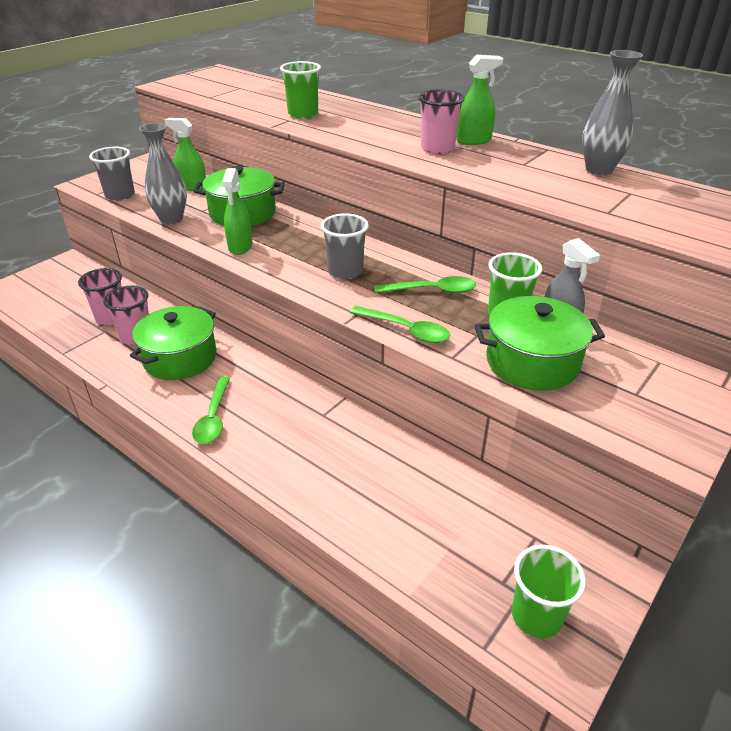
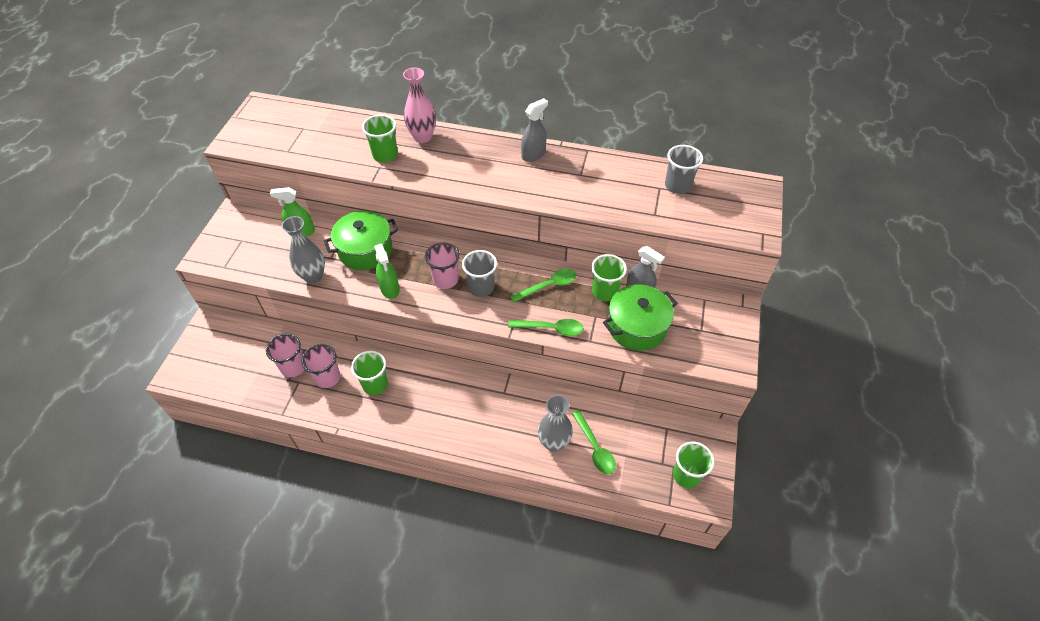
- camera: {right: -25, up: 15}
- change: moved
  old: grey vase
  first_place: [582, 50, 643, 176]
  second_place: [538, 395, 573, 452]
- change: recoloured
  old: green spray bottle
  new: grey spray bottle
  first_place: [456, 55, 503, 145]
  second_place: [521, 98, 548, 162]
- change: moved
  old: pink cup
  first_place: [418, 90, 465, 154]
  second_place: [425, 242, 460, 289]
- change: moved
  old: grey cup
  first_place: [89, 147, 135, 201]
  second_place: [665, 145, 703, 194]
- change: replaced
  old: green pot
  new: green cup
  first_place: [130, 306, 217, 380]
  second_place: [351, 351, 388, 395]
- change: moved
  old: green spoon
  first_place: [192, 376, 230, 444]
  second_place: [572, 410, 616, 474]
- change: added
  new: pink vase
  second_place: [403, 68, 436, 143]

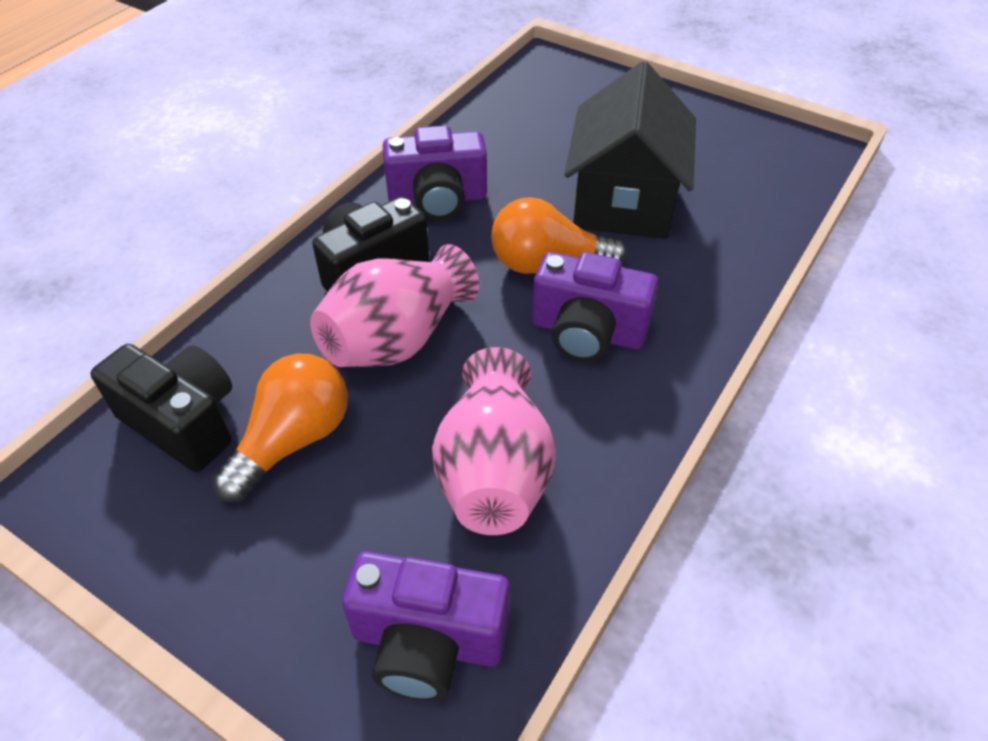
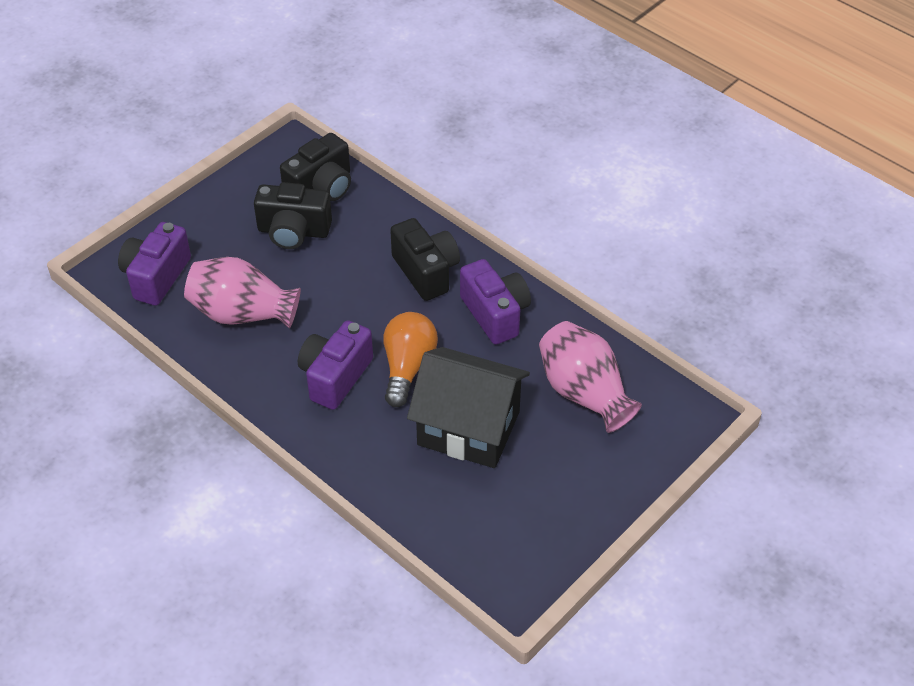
- camera: {right: 100, up: 0}
- change: turned
  old: purple camera
  first_place: [383, 125, 487, 220]
  second_place: [460, 259, 531, 345]
  degrees: 150
- change: moved
  old: pink vase
  first_place: [310, 244, 479, 367]
  second_place: [539, 321, 642, 433]
- change: replaced
  old: orange light bulb
  new: black camera
  first_place: [212, 354, 348, 502]
  second_place: [254, 182, 332, 249]

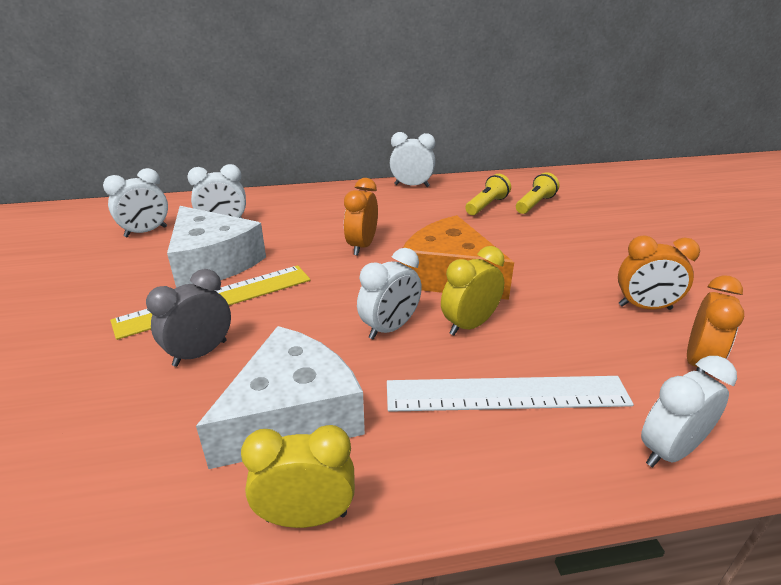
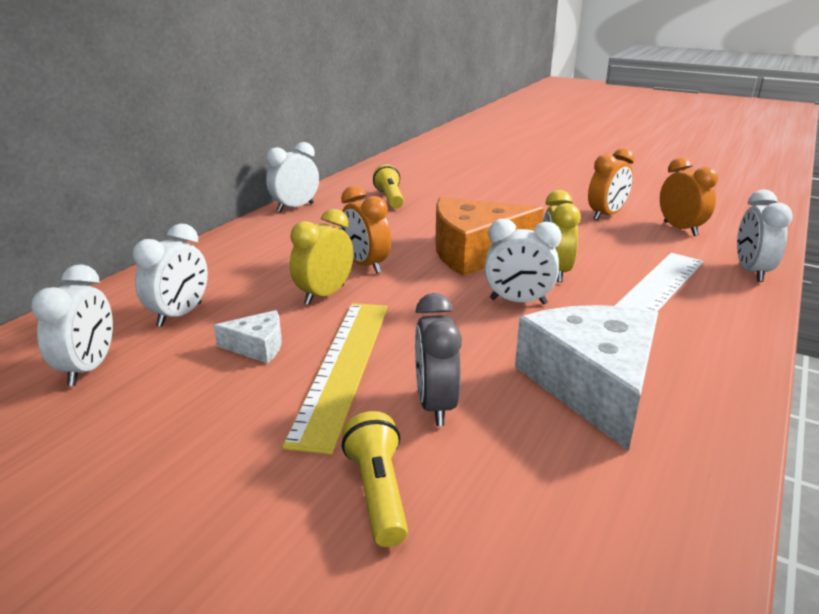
- camera: {right: -50, up: -5}
- change: moved
  old: yellow flashlight
  first_place: [516, 172, 559, 214]
  second_place: [342, 411, 408, 547]
- change: resized
  old: white cheese
  first_place: [167, 206, 266, 288]
  second_place: [213, 310, 282, 363]
  factor: 0.46
- change: turned
  old: white clock
  first_place: [357, 248, 422, 340]
  second_place: [484, 219, 562, 305]
  degrees: 105
- change: moved
  old: yellow clock
  first_place: [241, 425, 355, 528]
  second_place: [290, 209, 353, 305]

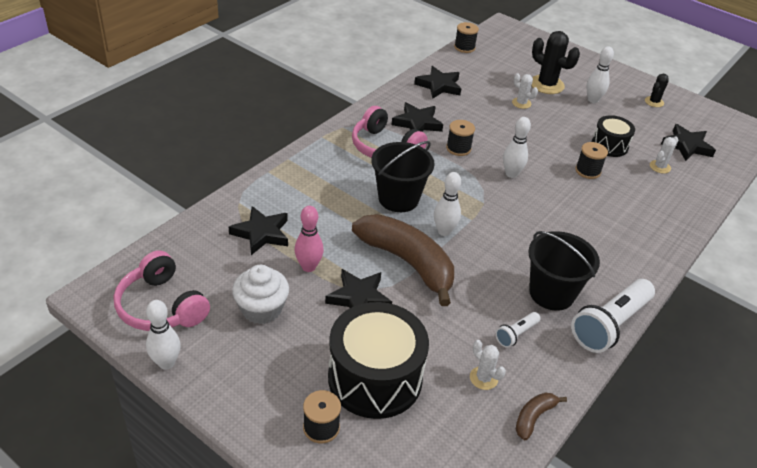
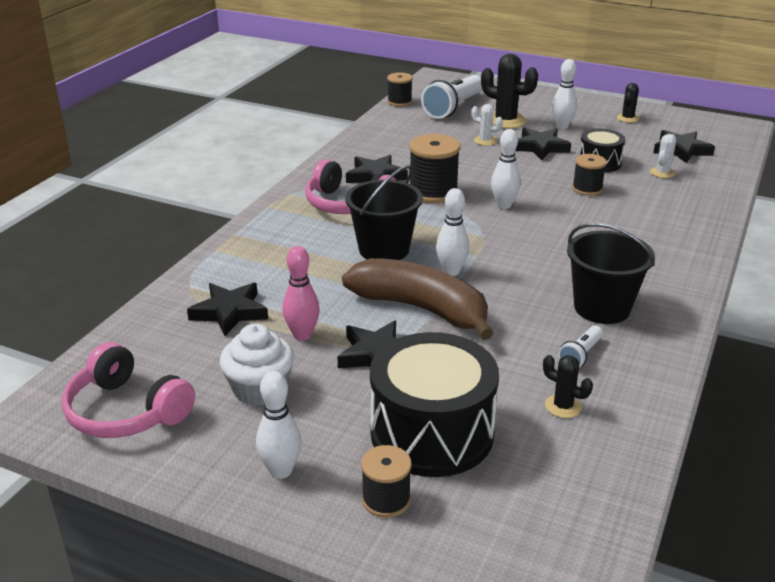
- camera: {right: -10, up: -10}
- change: moved
  old: black star
  first_place: [414, 66, 461, 99]
  second_place: [515, 127, 571, 160]
- change: resized
  old: black spool
  first_place: [446, 120, 475, 156]
  second_place: [409, 134, 460, 203]
  factor: 1.63
- change: moved
  old: white flashlight
  first_place: [571, 279, 655, 353]
  second_place: [421, 75, 482, 119]
- change: moved
  old: white bowling pin
  first_place: [146, 300, 181, 370]
  second_place: [256, 371, 301, 479]
- change: recoloured
  old: white cactus
  new: black cactus
  first_place: [470, 340, 506, 390]
  second_place: [543, 355, 593, 418]
- change: removed
  old: brown banana
  first_place: [516, 392, 567, 440]

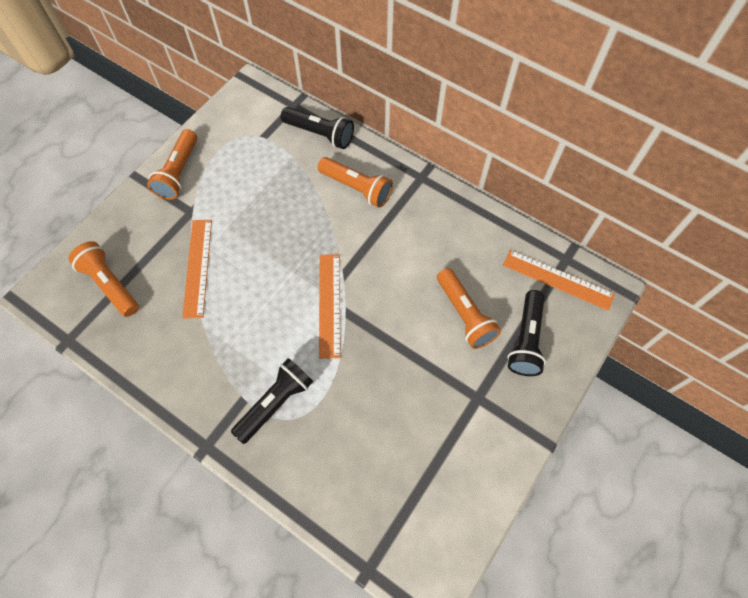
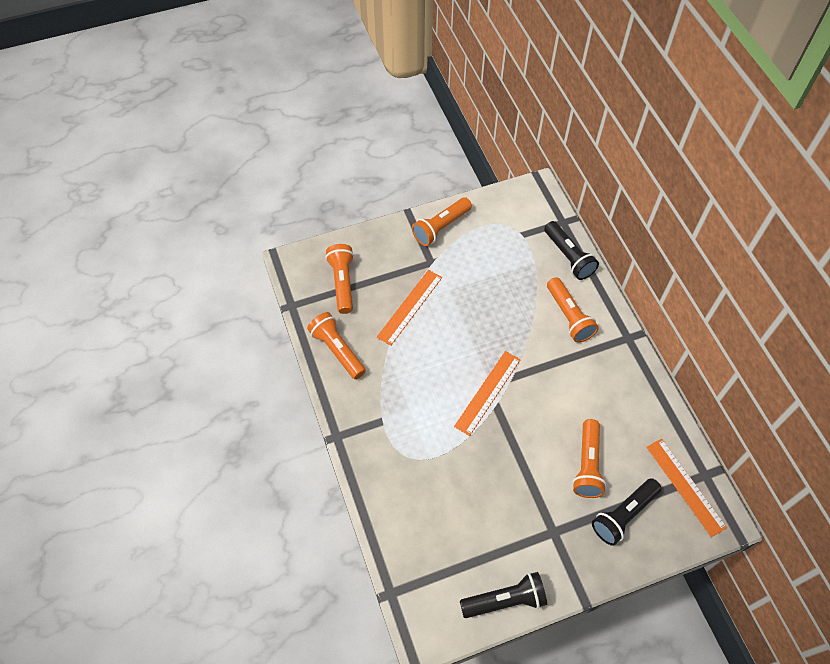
- camera: {right: 35, up: -5}
- change: moved
  old: black flashlight
  first_place: [231, 358, 313, 444]
  second_place: [460, 572, 547, 618]
- change: added
  new: orange flashlight
  second_place: [307, 312, 366, 379]

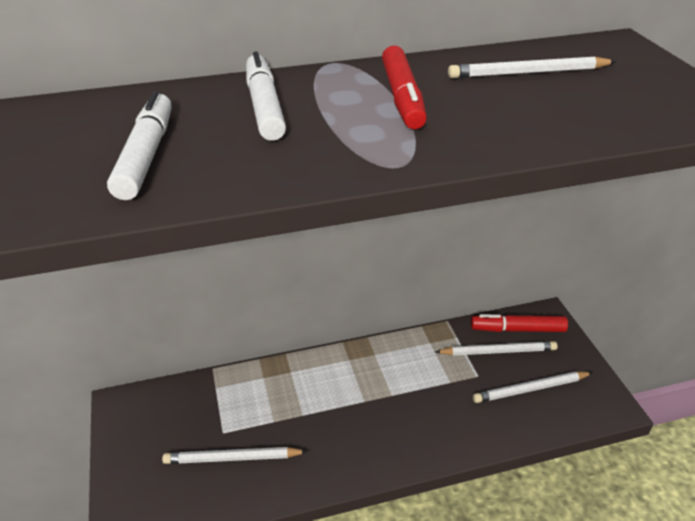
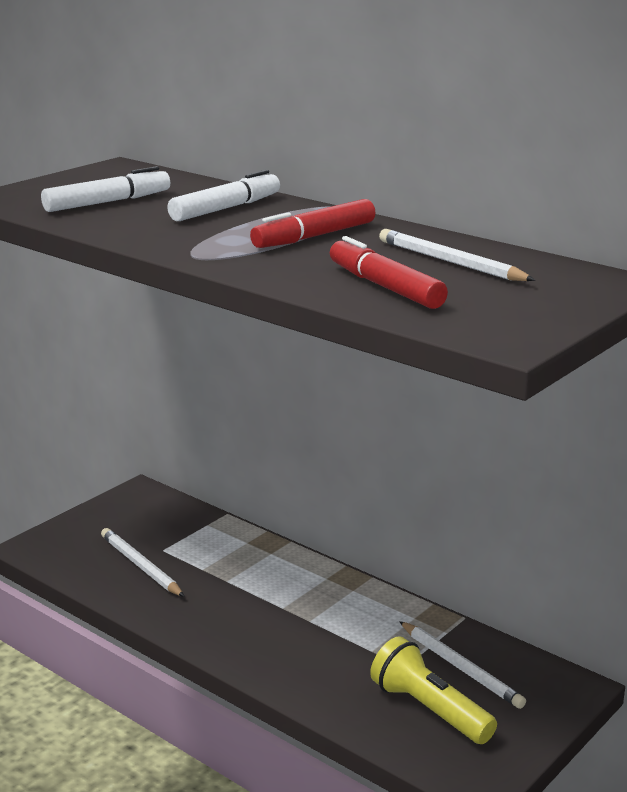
- camera: {right: 55, up: -15}
- change: moved
  old: red marker
  first_place: [471, 314, 568, 332]
  second_place: [330, 236, 448, 309]
- change: replaced
  old: white pencil
  new: yellow flashlight
  first_place: [473, 372, 593, 403]
  second_place: [370, 636, 497, 744]

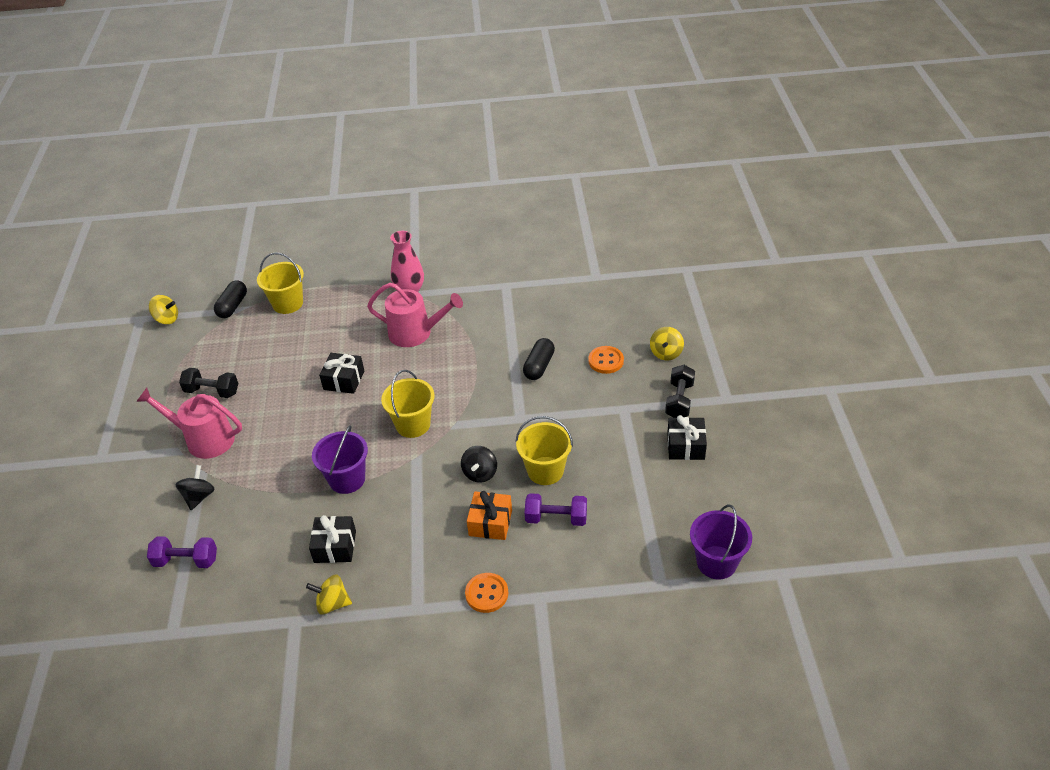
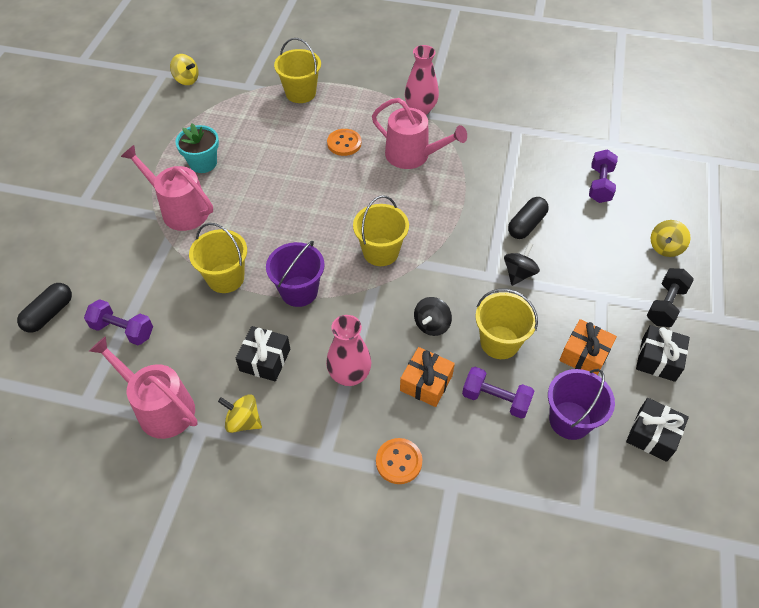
- camera: {right: 15, up: 10}
- change: moved
  old: black capsule
  first_place: [214, 280, 247, 318]
  second_place: [17, 283, 72, 333]
- change: moved
  old: orange button
  first_place: [588, 346, 624, 374]
  second_place: [327, 129, 361, 156]
- change: moved
  old: black gift
  first_place: [319, 353, 364, 394]
  second_place: [626, 398, 689, 462]
- change: replaced
  old: black dumbbell
  new: turquoise flower pot
  first_place: [179, 368, 238, 398]
  second_place: [175, 123, 219, 173]
- change: moved
  old: black spinning top
  first_place: [175, 465, 215, 510]
  second_place: [504, 243, 540, 286]
- change: moved
  old: purple bucket
  first_place: [690, 505, 752, 579]
  second_place: [548, 369, 615, 440]
- change: added
  new: purple dumbbell
  second_place: [589, 149, 618, 203]
- change: added
  new: yellow bucket
  second_place: [189, 223, 247, 293]
- change: added
  new: pink vase
  second_place: [326, 315, 372, 386]
- change: added
  new: orange gift
  second_place: [559, 319, 617, 375]
- change: added
  new: pink watering can
  second_place: [89, 336, 198, 439]

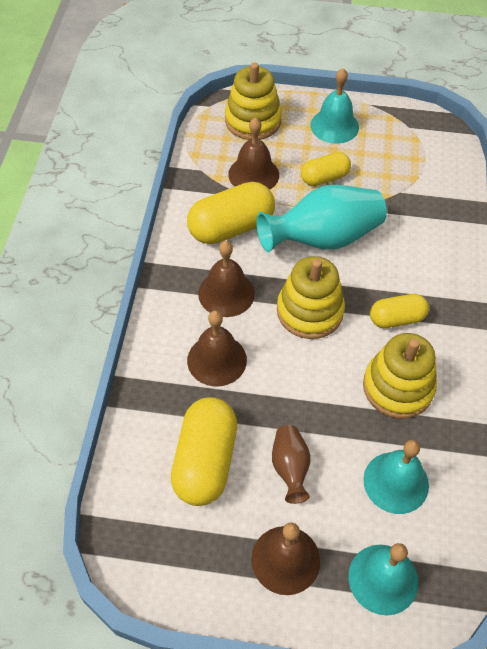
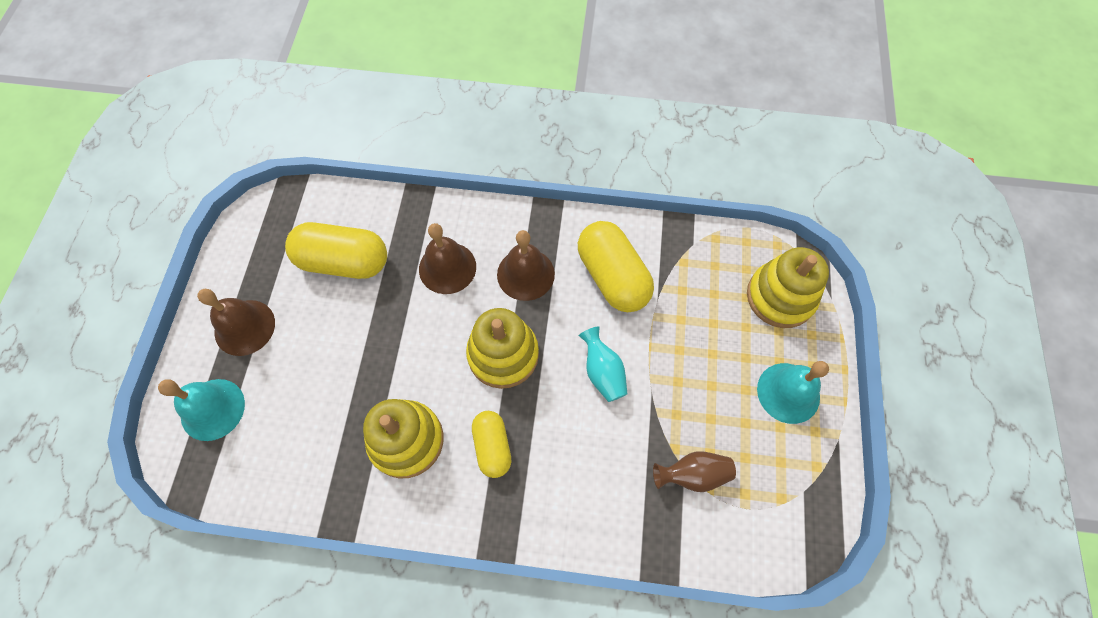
- camera: {right: 90, up: 10}
- change: removed
  old: brown bell
  first_place: [228, 117, 279, 190]
- change: removed
  old: yellow capsule
  first_place: [301, 152, 351, 186]
- change: resized
  old: turquoise vase
  first_place: [256, 185, 387, 252]
  second_place: [579, 326, 628, 402]
  factor: 0.51
- change: moved
  old: brown vase
  first_place: [272, 425, 311, 504]
  second_place: [653, 451, 736, 492]
- change: removed
  old: turquoise bell
  first_place: [363, 440, 429, 514]

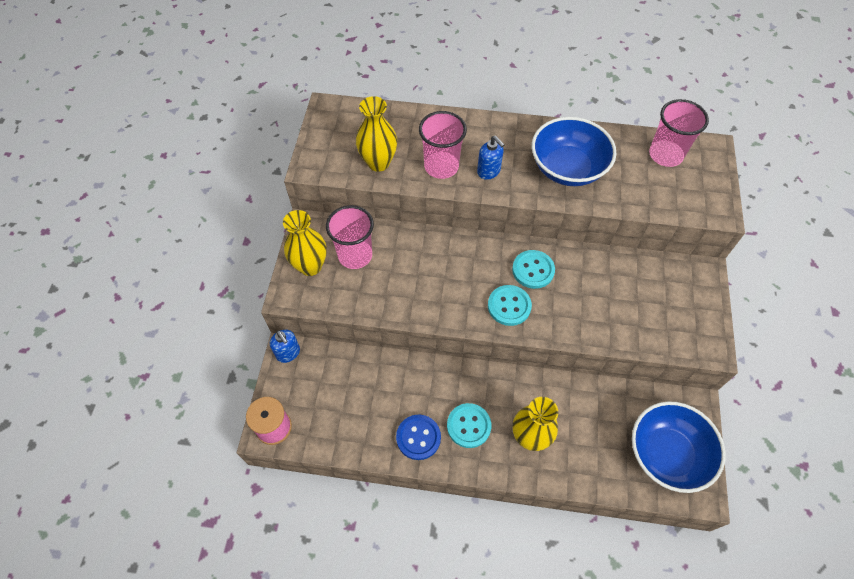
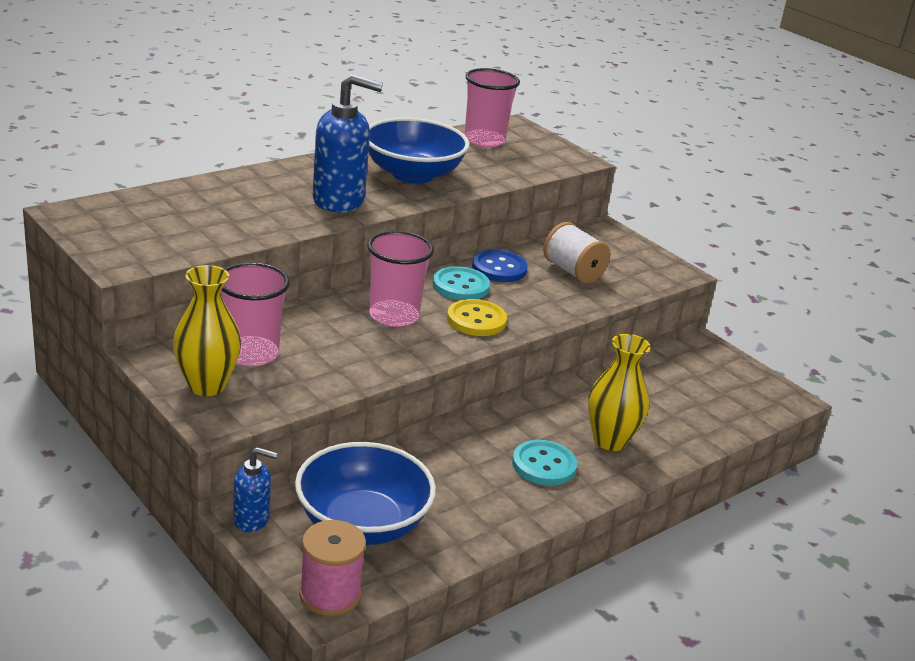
- camera: {right: -50, up: -30}
- change: removed
  old: yellow vase
  first_place: [356, 96, 397, 172]
- change: moved
  old: pink cup
  first_place: [419, 111, 467, 179]
  second_place: [367, 231, 434, 327]
- change: resized
  old: blue soap dispenser
  first_place: [477, 136, 504, 180]
  second_place: [313, 74, 383, 213]
  factor: 1.83
- change: recoloured
  old: turquoise button
  new: yellow button
  first_place: [488, 285, 532, 326]
  second_place: [447, 299, 507, 336]
- change: moved
  old: blue bowl
  first_place: [632, 401, 726, 493]
  second_place: [295, 442, 436, 545]
- change: moved
  old: blue button
  first_place: [396, 415, 441, 460]
  second_place: [472, 250, 528, 282]
- change: added
  new: white spool
  second_place: [543, 222, 610, 283]

